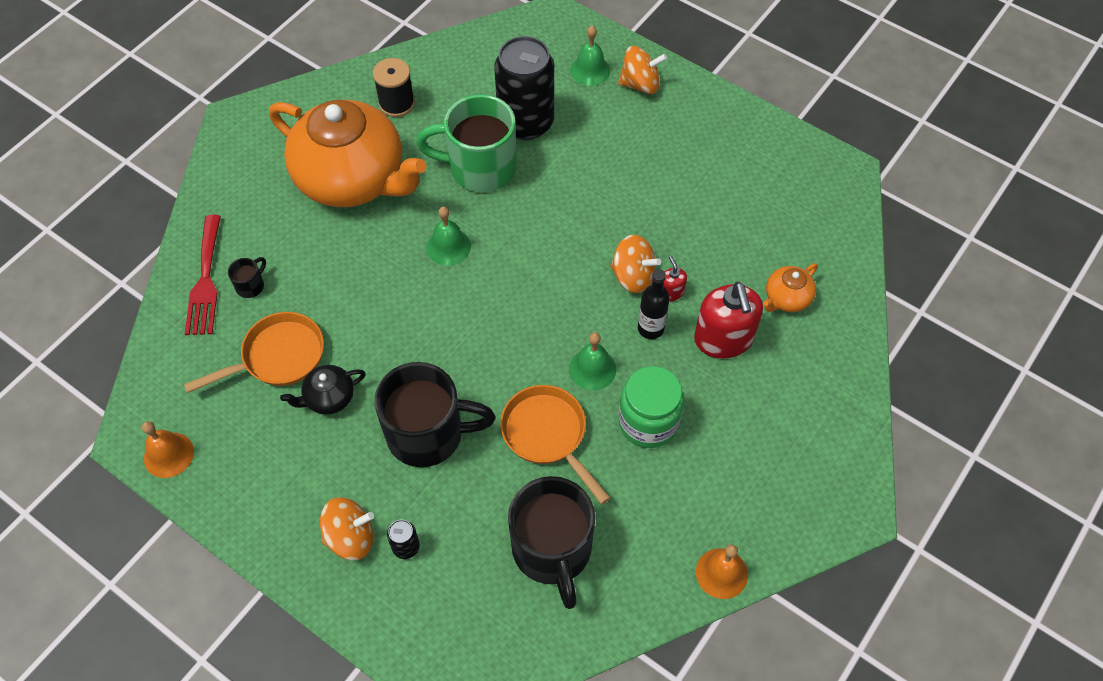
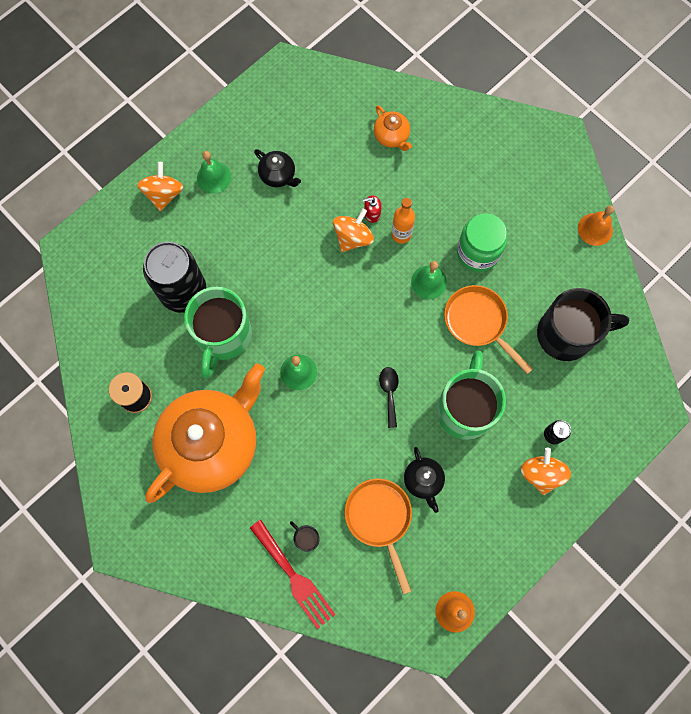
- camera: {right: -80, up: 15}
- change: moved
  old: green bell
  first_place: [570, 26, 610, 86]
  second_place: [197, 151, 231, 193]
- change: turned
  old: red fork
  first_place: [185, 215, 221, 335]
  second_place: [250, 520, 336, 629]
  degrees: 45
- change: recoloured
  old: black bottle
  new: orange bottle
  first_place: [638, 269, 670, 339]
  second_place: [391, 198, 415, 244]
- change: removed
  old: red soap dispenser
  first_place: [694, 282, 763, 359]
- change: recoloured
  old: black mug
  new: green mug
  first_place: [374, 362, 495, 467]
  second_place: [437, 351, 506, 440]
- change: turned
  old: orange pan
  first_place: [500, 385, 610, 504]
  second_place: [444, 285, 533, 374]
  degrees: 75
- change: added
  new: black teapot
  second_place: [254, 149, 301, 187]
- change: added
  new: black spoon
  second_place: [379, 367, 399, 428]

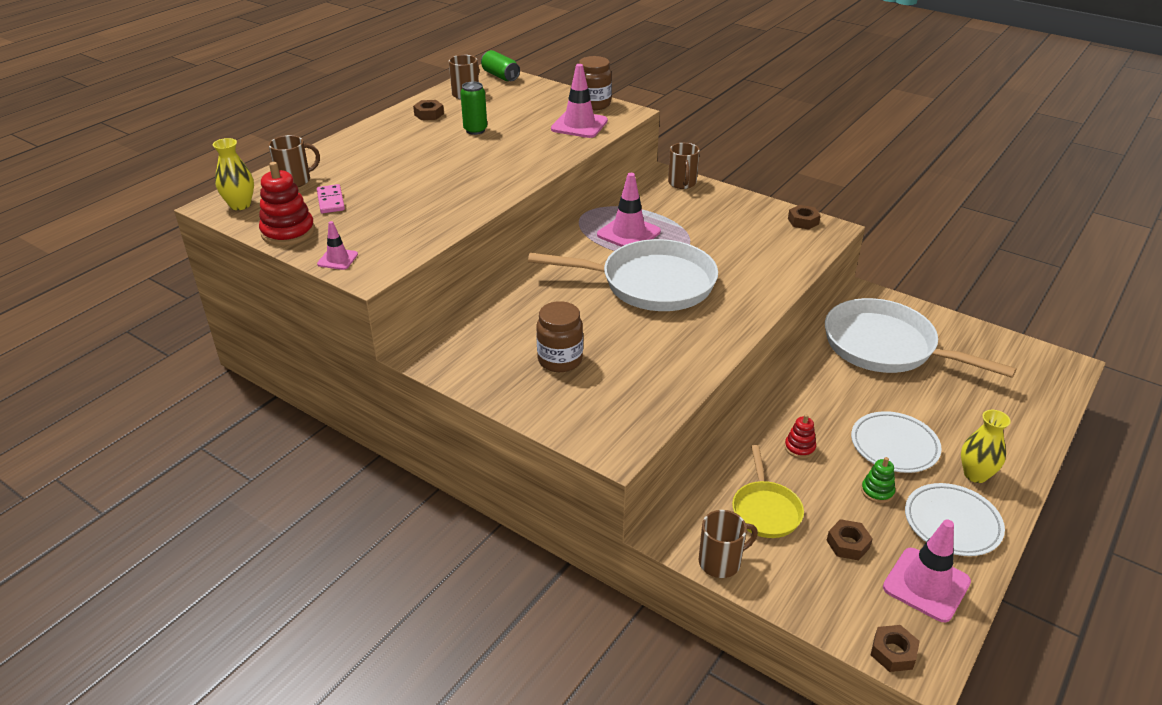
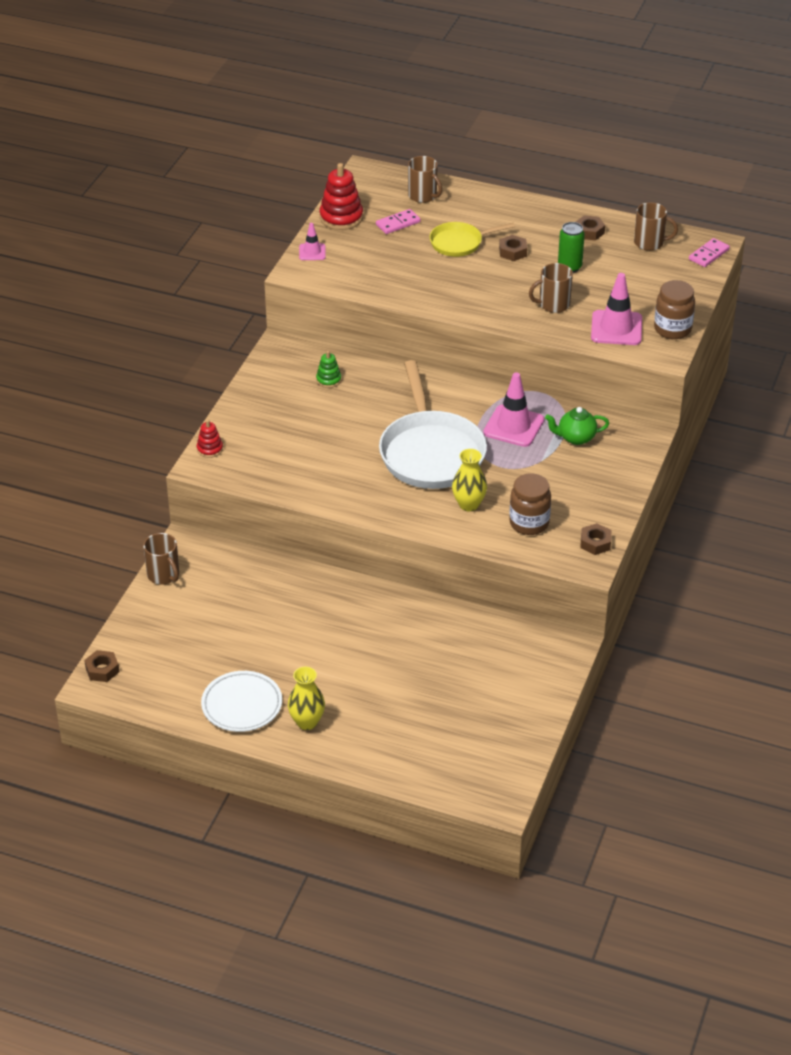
- camera: {right: 75, up: 5}
- change: replaced
  old: green can
  new: pink domino
  first_place: [481, 50, 520, 81]
  second_place: [689, 238, 730, 267]
- change: moved
  old: yellow vase
  first_place: [213, 138, 254, 210]
  second_place: [452, 449, 487, 511]
- change: moved
  old: brown mug
  first_place: [668, 143, 700, 189]
  second_place: [529, 263, 573, 313]
- change: removed
  old: white pan
  first_place: [825, 298, 1016, 378]
- change: moved
  old: brown jar
  first_place: [536, 301, 583, 372]
  second_place: [509, 473, 551, 535]
- change: removed
  old: white plate
  first_place: [851, 411, 942, 473]
- change: moved
  old: red stacking toy
  first_place: [785, 414, 816, 459]
  second_place: [197, 420, 223, 458]
- change: moved
  old: yellow pan
  first_place: [732, 445, 804, 538]
  second_place: [430, 222, 515, 257]
- change: moved
  old: green stacking toy
  first_place: [861, 457, 895, 503]
  second_place: [316, 351, 341, 388]
- change: moved
  old: brown nut
  first_place: [826, 519, 873, 560]
  second_place: [499, 235, 527, 261]
- change: removed
  old: pink traffic cone
  first_place: [883, 519, 971, 622]
- change: added
  new: green teapot
  second_place: [545, 407, 609, 445]

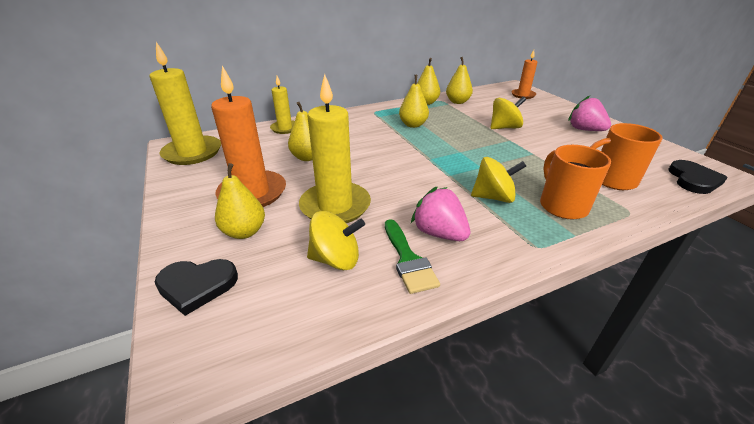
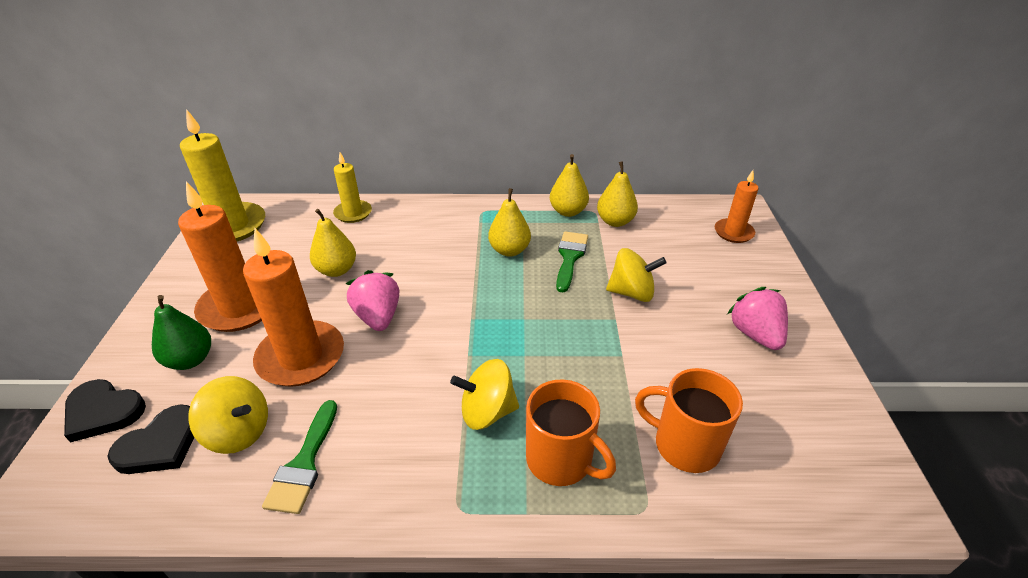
- camera: {right: 25, up: 5}
- change: recoloured
  old: yellow candle
  new: orange candle
  first_place: [299, 74, 371, 223]
  second_place: [243, 228, 344, 387]
- change: turned
  old: orange mug
  first_place: [540, 145, 611, 219]
  second_place: [526, 379, 616, 486]
  degrees: 120
- change: turned
  old: yellow spinning top
  first_place: [471, 157, 526, 203]
  second_place: [450, 359, 519, 430]
  degrees: 150
- change: moved
  old: black heart
  first_place: [669, 160, 728, 194]
  second_place: [107, 404, 194, 474]
- change: recoloured
  old: yellow pear
  new: green pear
  first_place: [215, 163, 265, 239]
  second_place: [152, 295, 211, 370]
- change: moved
  old: pink strawberry
  first_place: [411, 187, 470, 241]
  second_place: [345, 270, 400, 331]
- change: added
  new: green brush
  second_place: [556, 231, 588, 292]

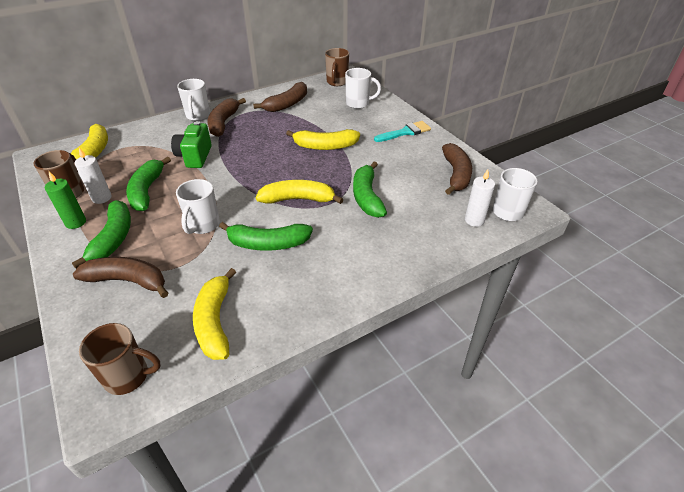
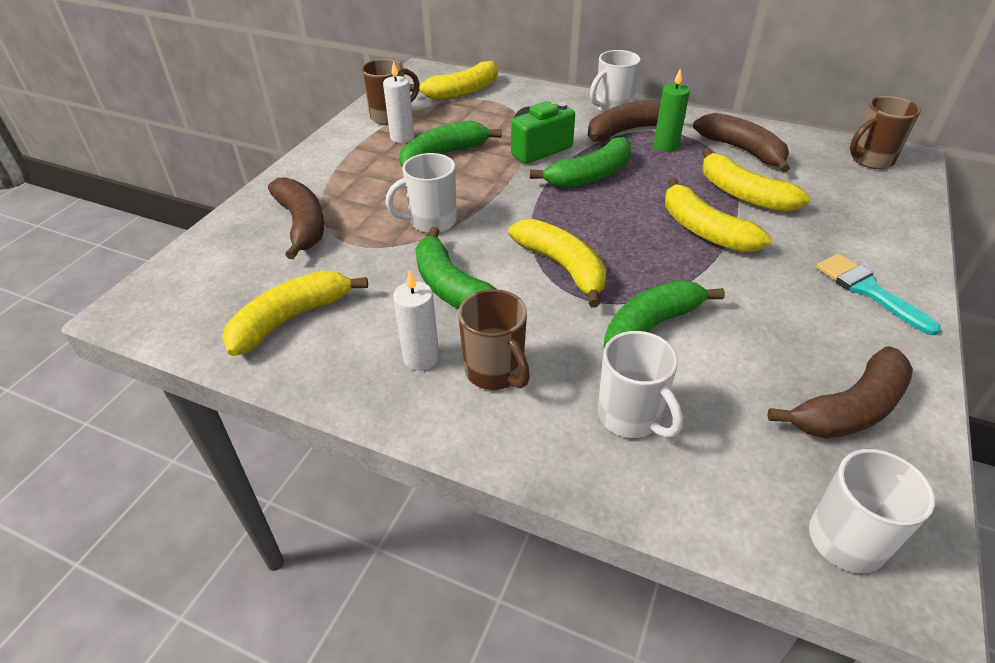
- camera: {right: 55, up: 0}
- change: moved
  old: white mug
  first_place: [345, 68, 381, 109]
  second_place: [598, 331, 683, 438]
- change: turned
  old: brown banana
  first_place: [253, 82, 307, 112]
  second_place: [693, 113, 790, 172]
  degrees: -135
- change: turned
  old: turquoise brush
  first_place: [374, 121, 431, 142]
  second_place: [816, 254, 941, 335]
  degrees: -150
- change: moved
  old: white candle
  first_place: [465, 169, 495, 227]
  second_place: [393, 270, 439, 371]
- change: moved
  old: green candle
  first_place: [45, 172, 86, 229]
  second_place: [654, 69, 690, 152]
- change: moved
  old: green banana
  first_place: [72, 200, 131, 269]
  second_place: [530, 137, 631, 188]
- change: moved
  old: brown mug
  first_place: [79, 323, 161, 395]
  second_place: [458, 289, 530, 390]
- change: added
  new: yellow banana
  second_place: [702, 148, 810, 212]

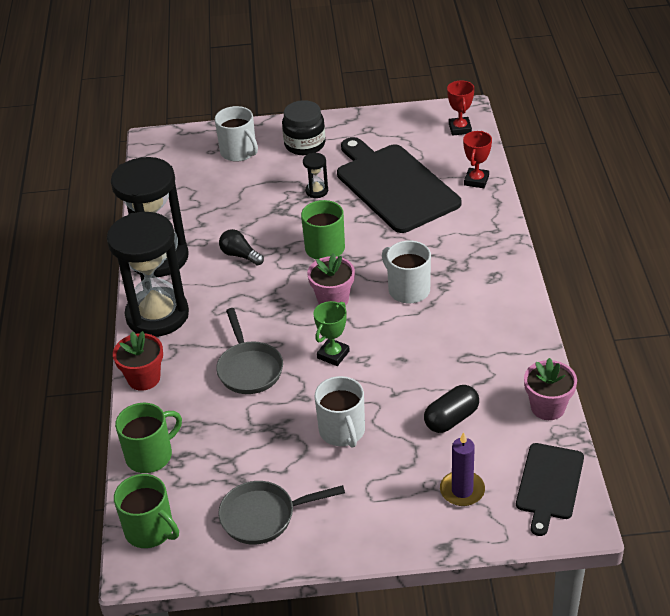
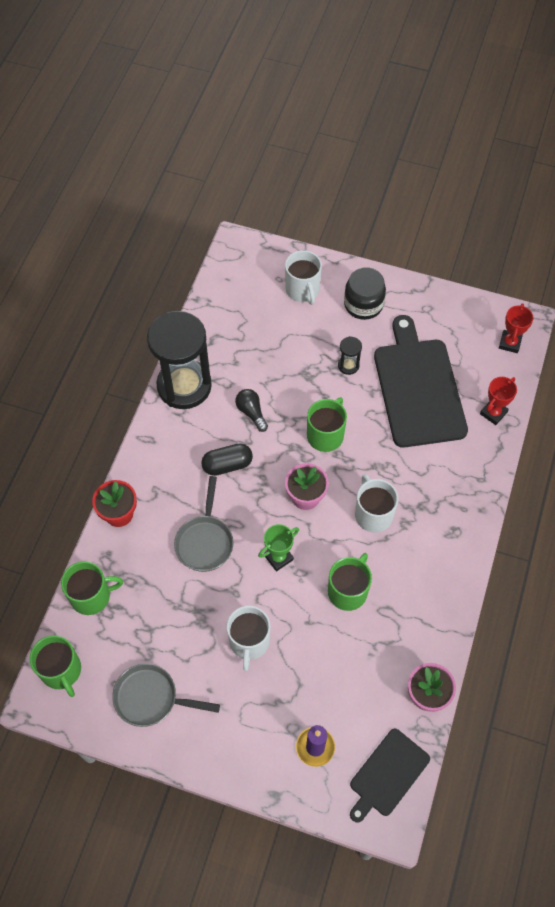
- camera: {right: 20, up: 20}
- change: removed
  old: black hourglass
  first_place: [107, 212, 189, 337]
- change: moved
  old: black capsule
  first_place: [424, 385, 479, 433]
  second_place: [201, 443, 253, 476]
- change: added
  new: green mug
  second_place: [328, 553, 372, 611]

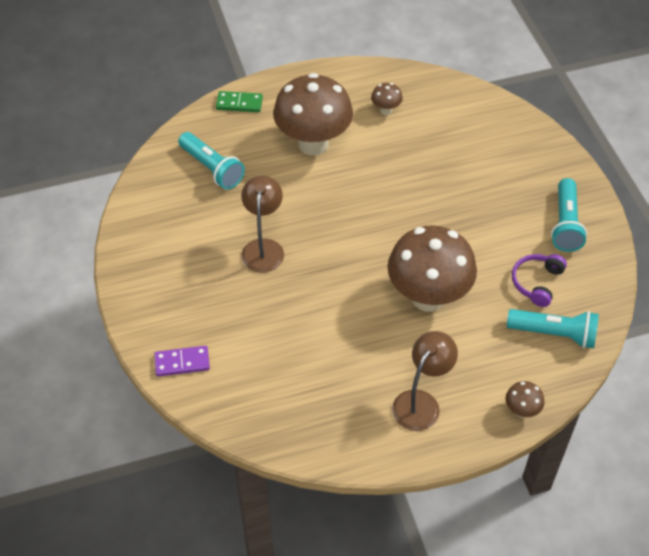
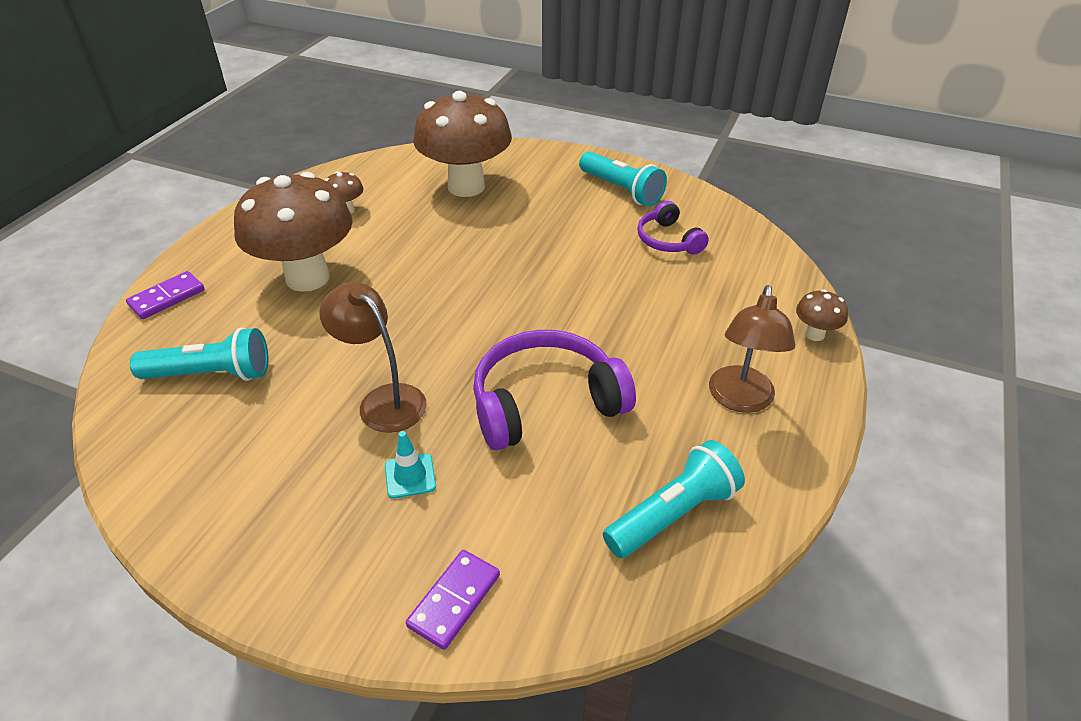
- camera: {right: -50, up: -10}
- change: recoloured
  old: green domino
  new: purple domino
  first_place: [216, 91, 263, 112]
  second_place: [126, 271, 205, 319]
- change: moved
  old: brown mushroom
  first_place: [388, 225, 477, 311]
  second_place: [413, 91, 512, 197]
- change: moved
  old: turquoise flashlight
  first_place: [507, 309, 599, 348]
  second_place: [603, 440, 745, 558]
- change: turned
  old: brown lamp
  first_place: [392, 331, 458, 431]
  second_place: [709, 285, 795, 413]
  degrees: -150
- change: added
  new: purple headphones
  second_place: [473, 330, 636, 450]
- change: added
  new: turquoise traffic cone
  second_place: [385, 431, 436, 499]

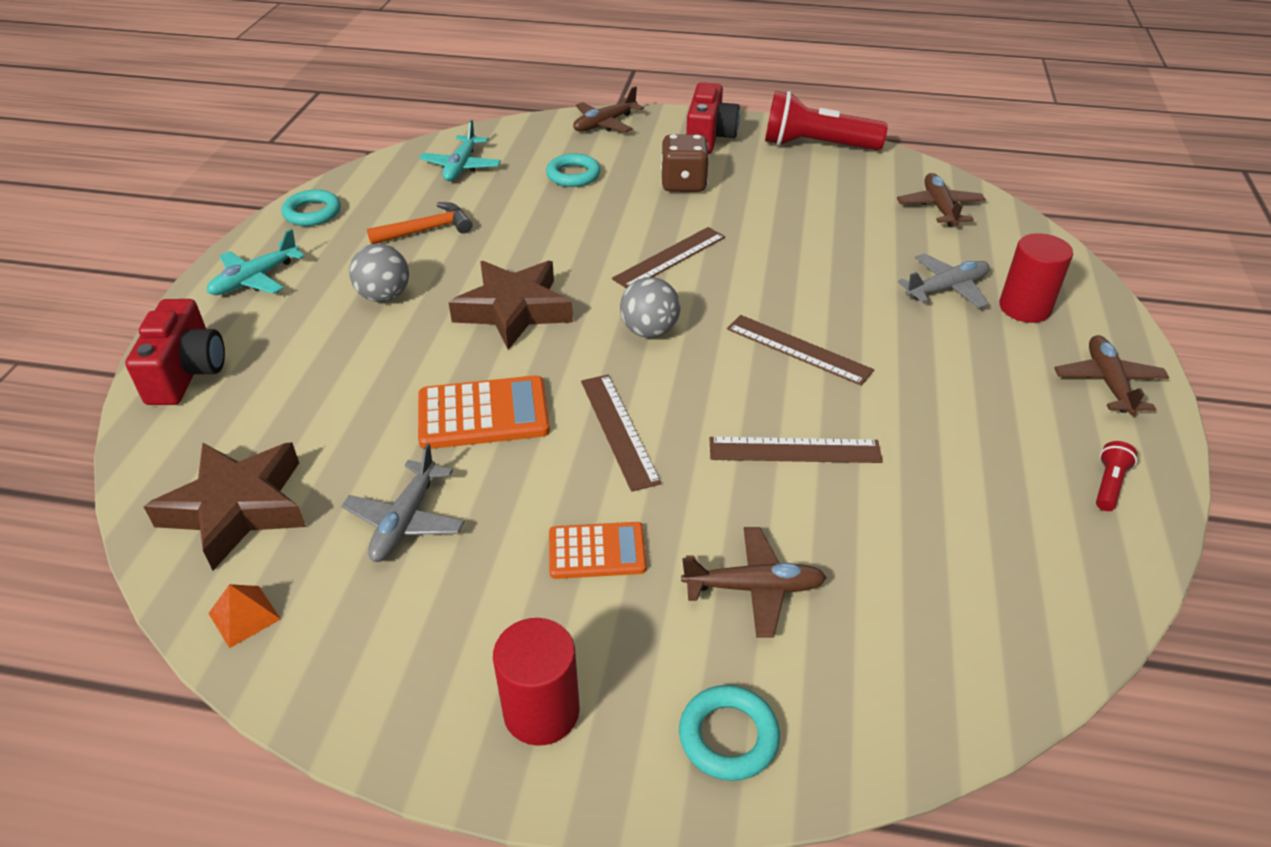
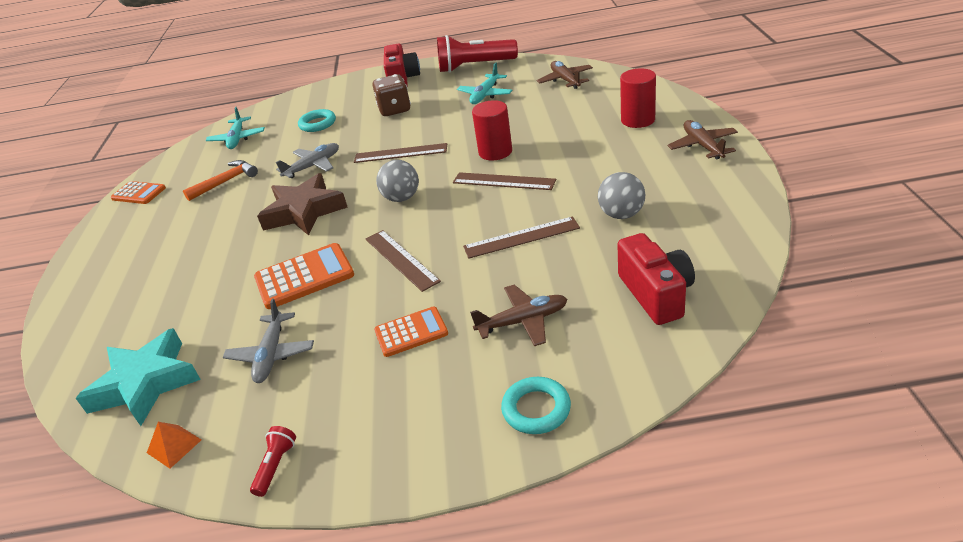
- camera: {right: -10, up: -5}
- change: removed
  old: brown plane
  first_place: [573, 86, 644, 132]
- change: replaced
  old: turquoise ring
  new: orange calculator
  first_place: [281, 190, 341, 226]
  second_place: [111, 181, 166, 204]
- change: turned
  old: brown ruler
  first_place: [612, 227, 725, 289]
  second_place: [354, 143, 447, 163]
  degrees: 60
- change: moved
  old: turquoise plane
  first_place: [207, 229, 305, 295]
  second_place: [457, 62, 513, 104]
- change: moved
  old: grey ball
  first_place: [349, 244, 409, 302]
  second_place: [598, 172, 645, 219]
- change: moved
  old: grey plane
  first_place: [898, 253, 990, 308]
  second_place: [276, 143, 339, 178]
- change: moved
  old: red camera
  first_place: [125, 299, 225, 405]
  second_place: [617, 233, 695, 325]
- change: moved
  old: red flashlight
  first_place: [1096, 441, 1137, 511]
  second_place: [250, 426, 296, 497]
- change: recoloured
  old: brown star
  new: turquoise star
  first_place: [143, 442, 306, 570]
  second_place: [76, 328, 201, 426]
- change: moved
  old: red cylinder
  first_place: [493, 618, 580, 746]
  second_place: [472, 100, 512, 161]

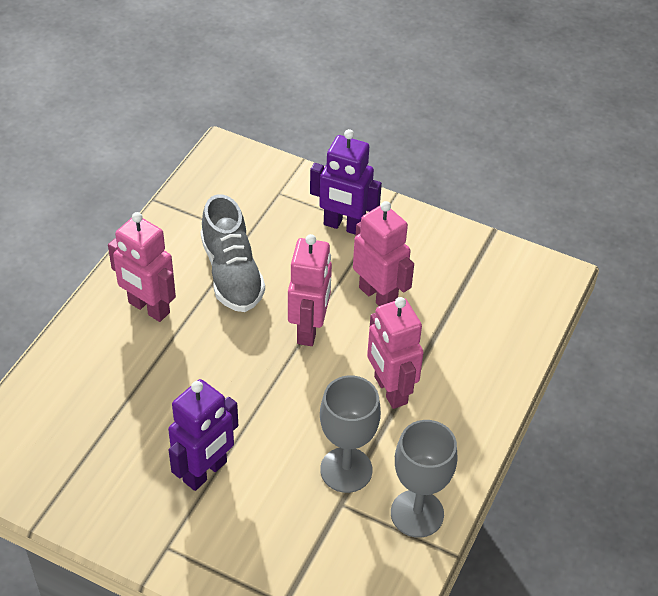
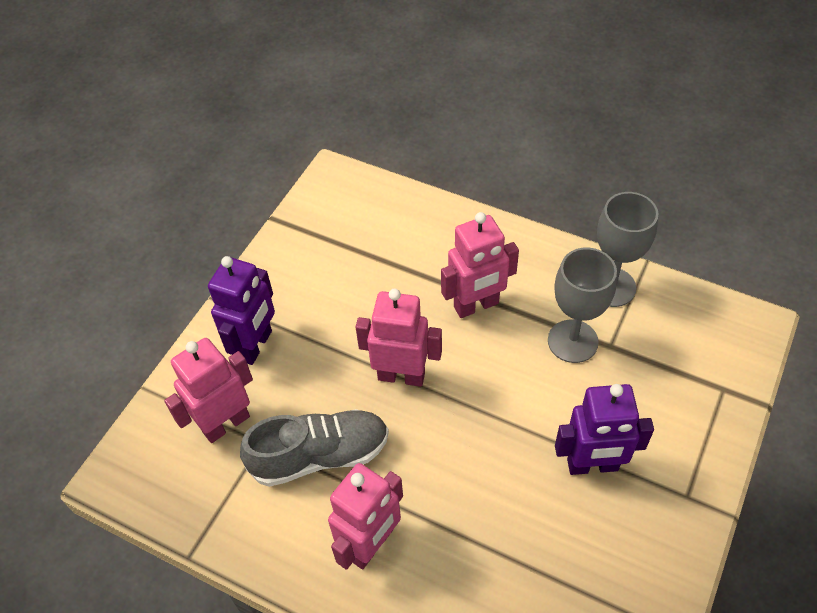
- camera: {right: -85, up: 5}
- change: moved
  old: pink robot
  first_place: [353, 201, 414, 306]
  second_place: [164, 338, 253, 443]
- change: turned
  old: purple robot
  first_place: [168, 379, 238, 491]
  second_place: [555, 384, 654, 475]
  degrees: 135

